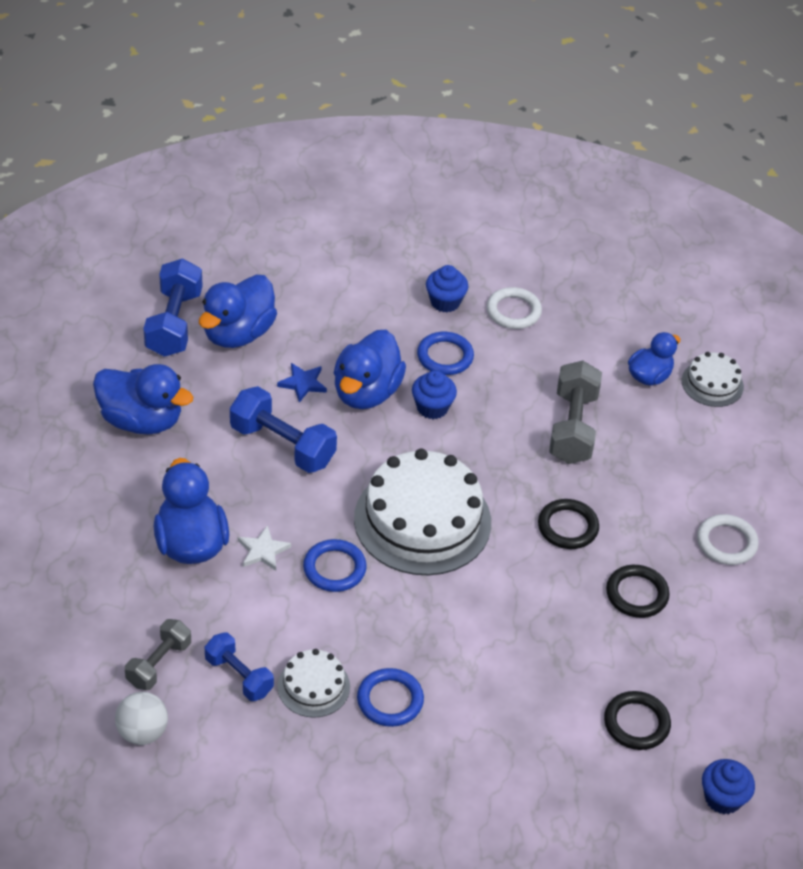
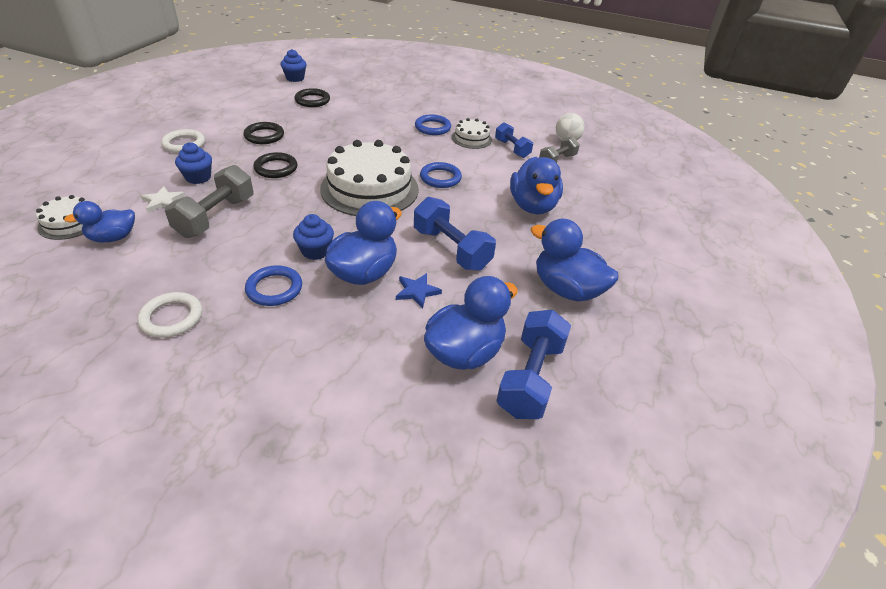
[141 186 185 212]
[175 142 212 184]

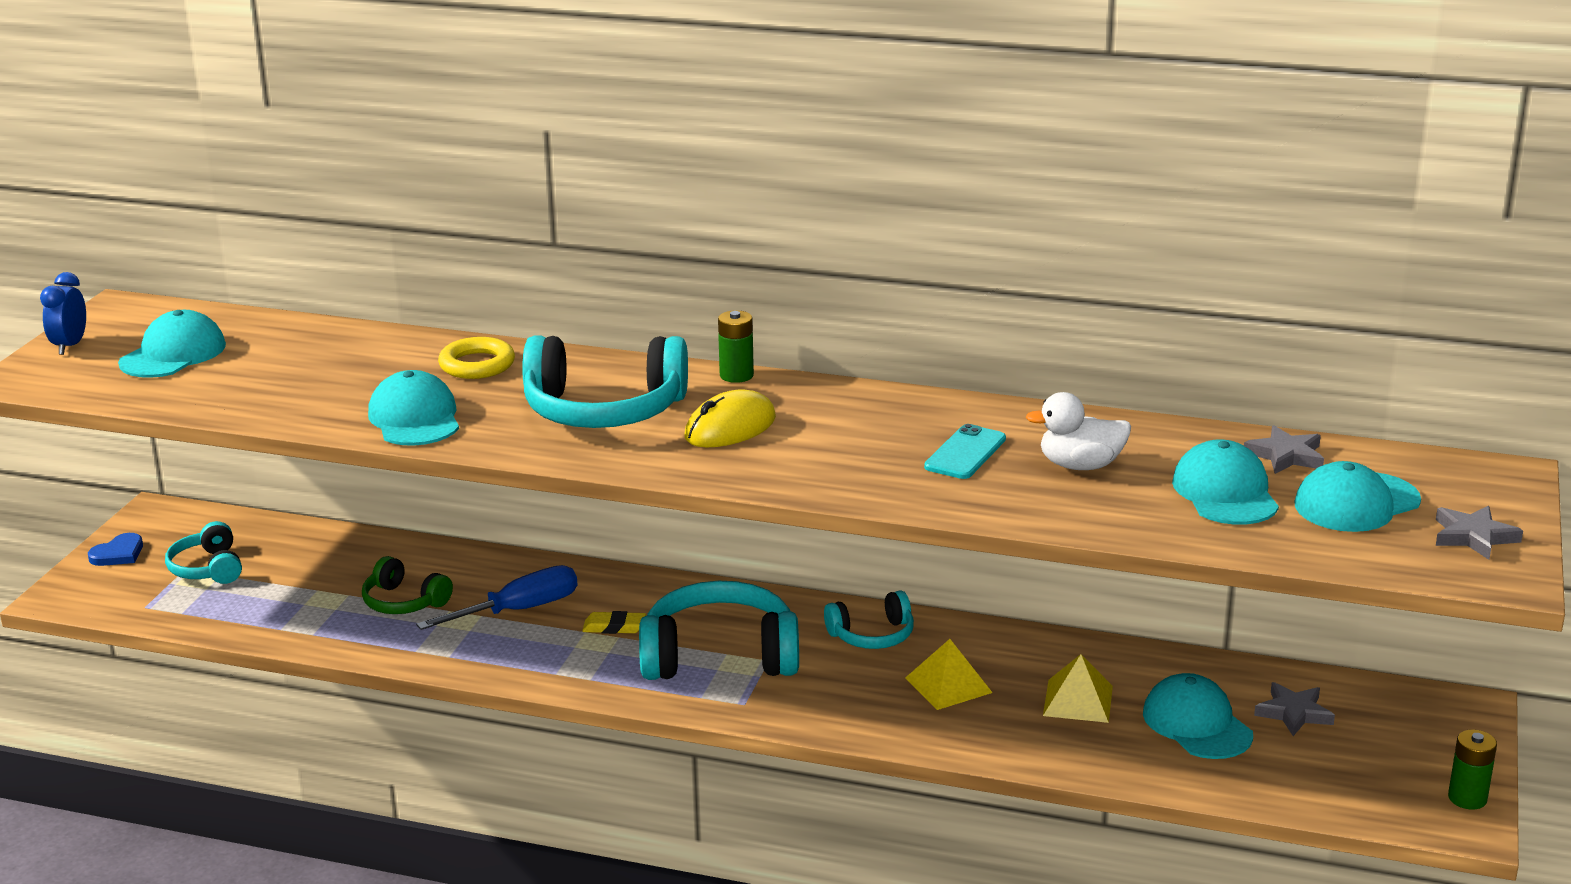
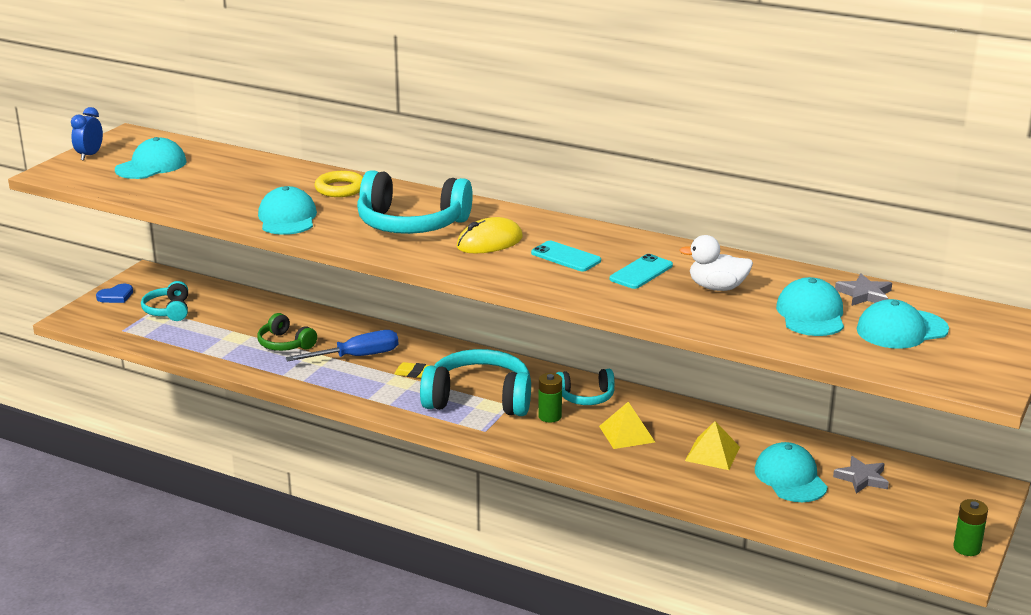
[538 373 562 423]
[1436 506 1523 560] (first image)
[531 241 601 271]

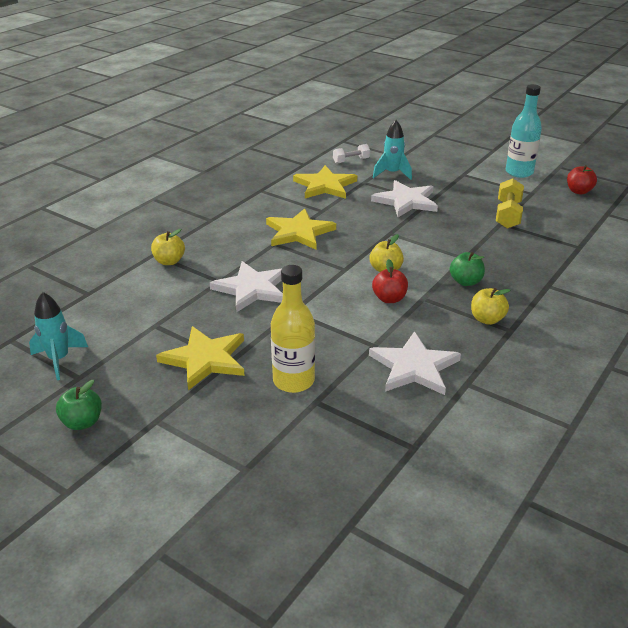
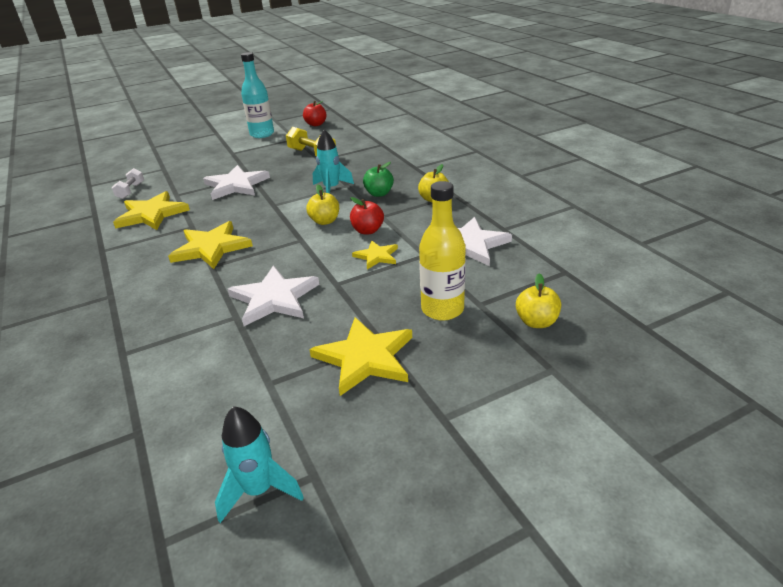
[56 380 102 430] (first image)
[516 273 561 328]
[313 129 354 194]
[352 240 398 269]

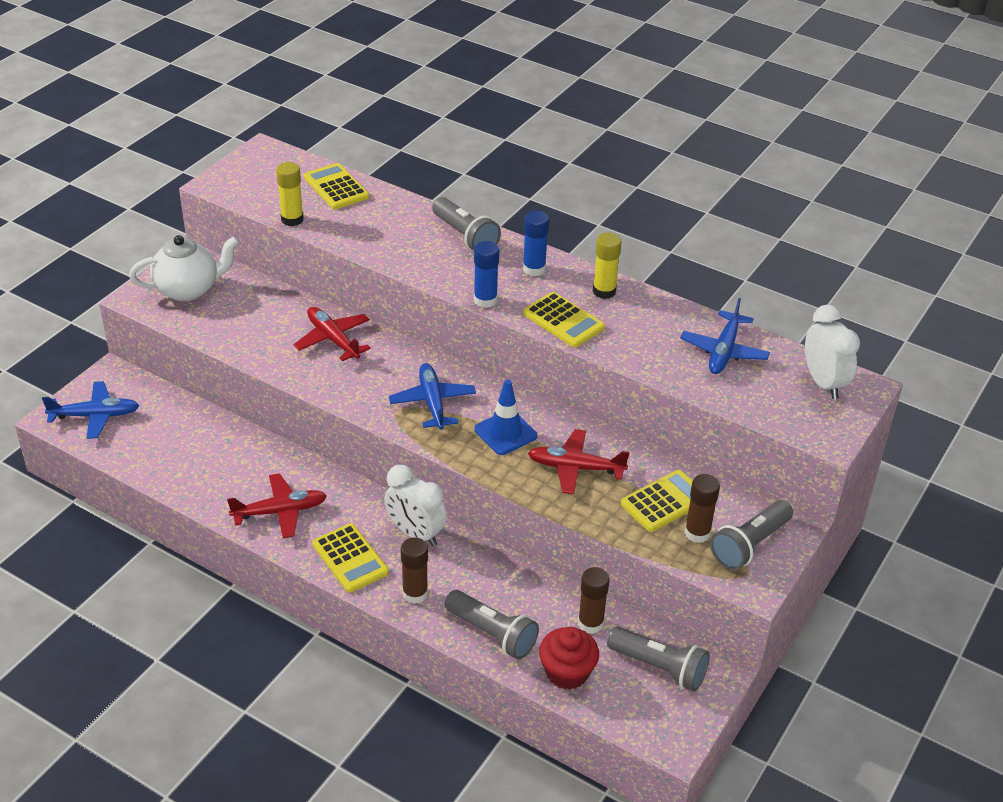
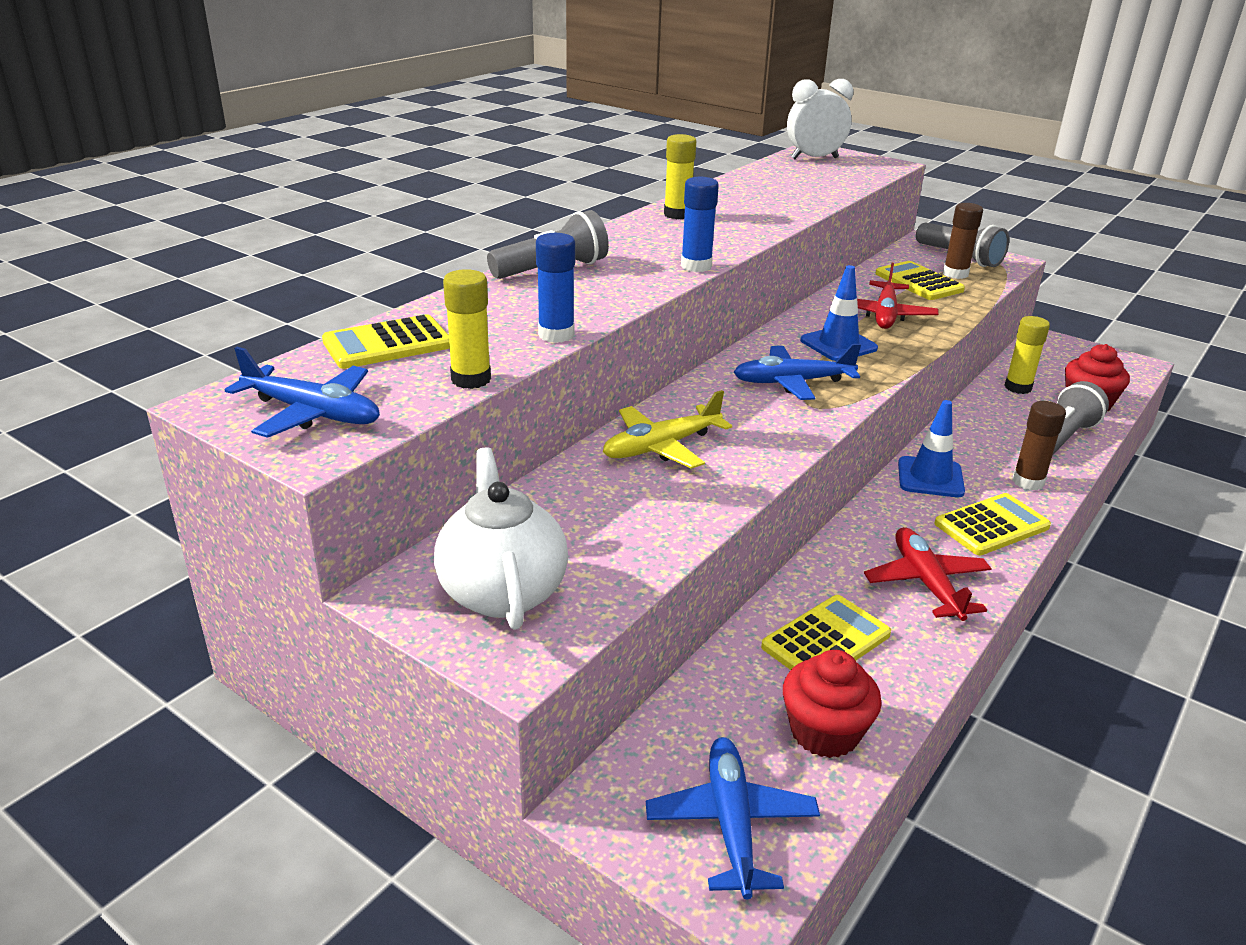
[603 390 732 469]
[898 400 965 497]
[536 233 575 343]
[761 595 891 670]
[1004 316 1050 394]
[607 627 710 691] (first image)
[225 347 380 438]
[783 650 882 758]

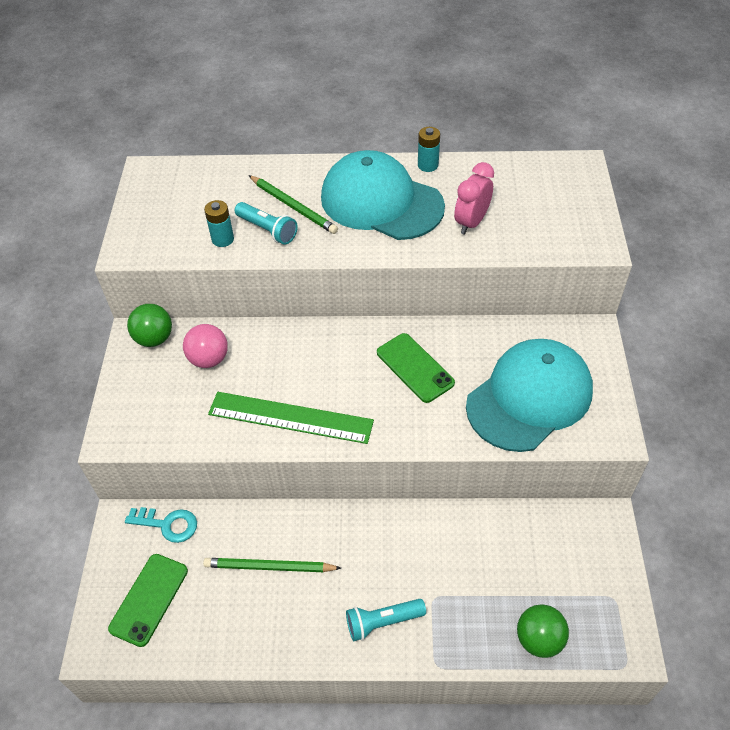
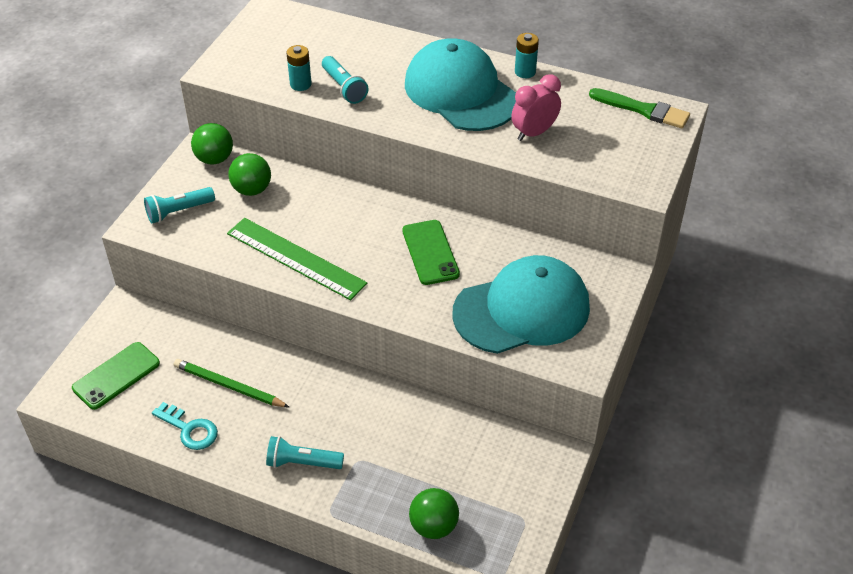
[152 402 218 450]
[228 153 271 196]
[248 175 338 234] (first image)
[144 187 215 223]
[589 88 690 129]

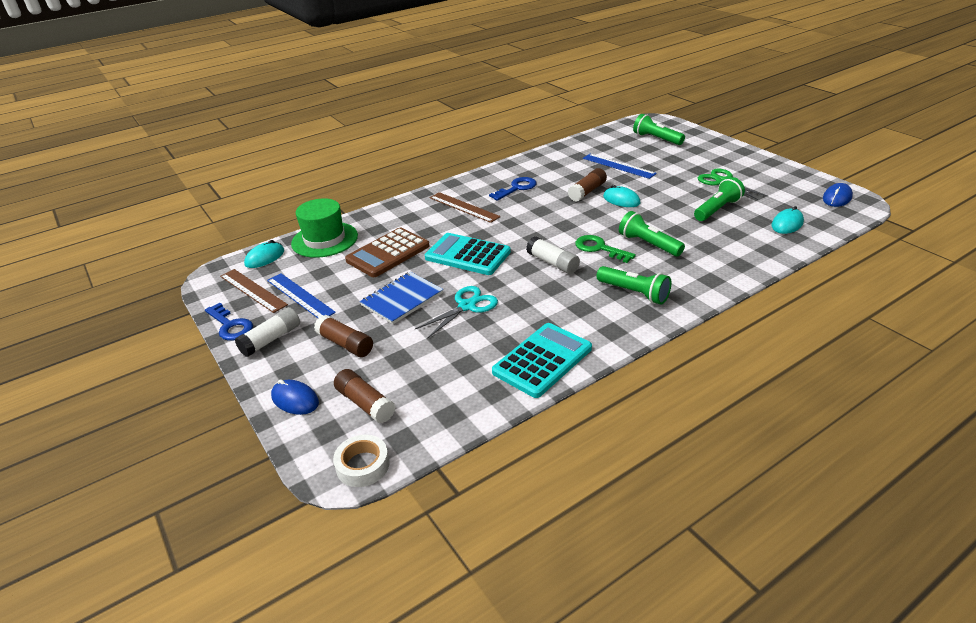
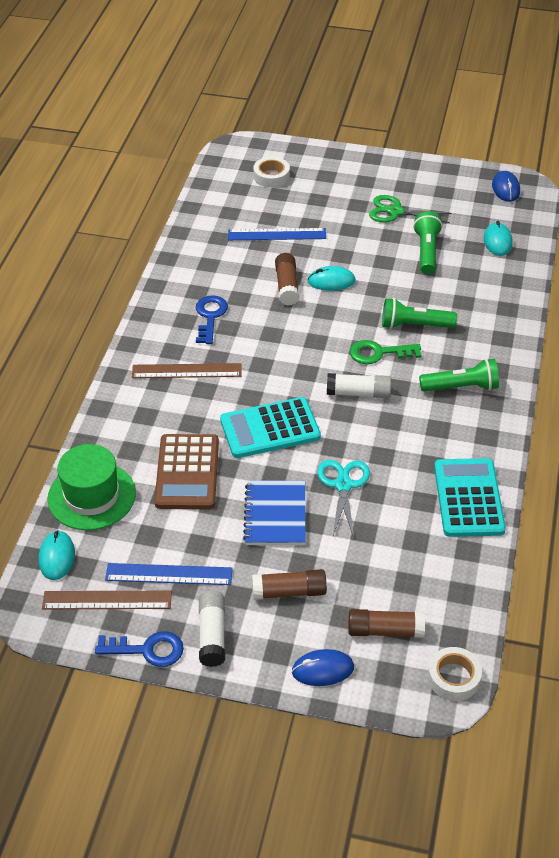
[253 157 290 188]

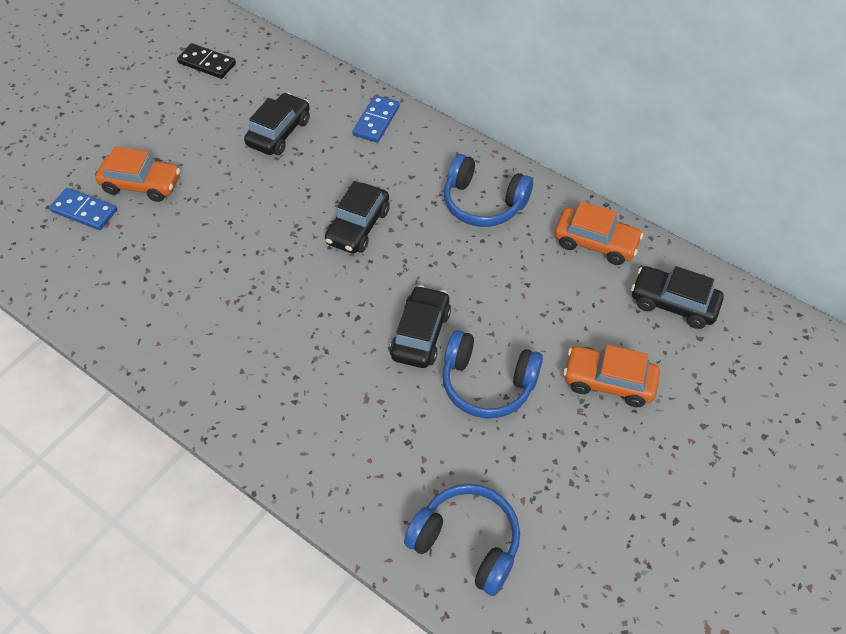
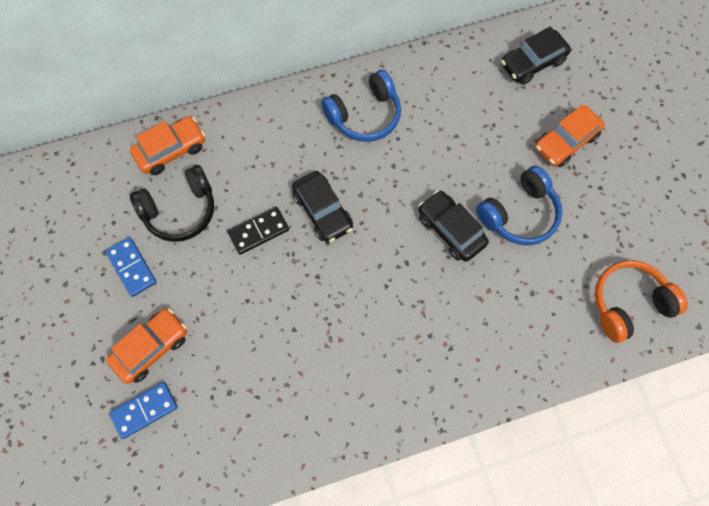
[227 207 289 255]
[130 165 214 242]
[105 237 157 297]
[595 260 688 343]
[130 116 205 175]

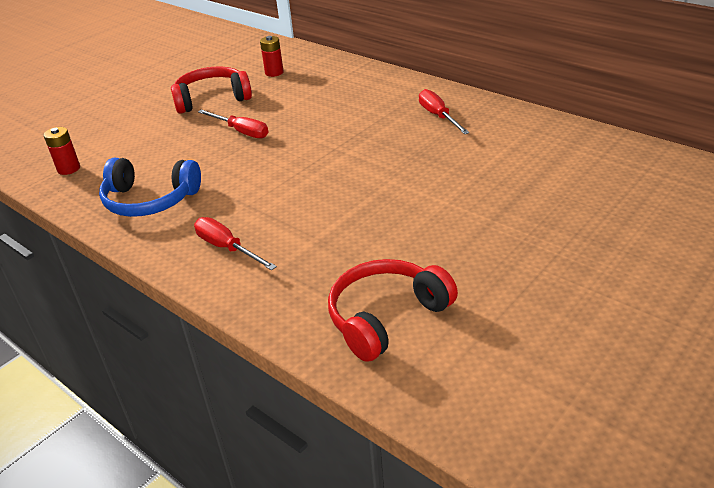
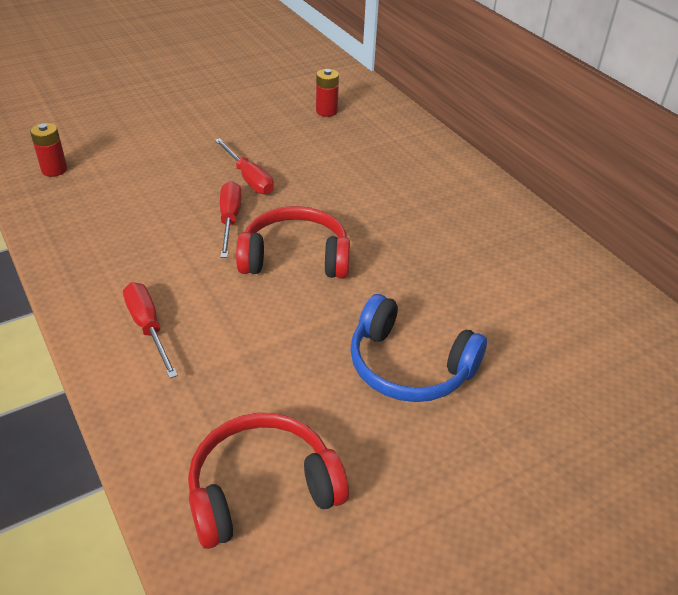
[350 294 487 402]
[236 206 350 279]
[220 181 242 258]

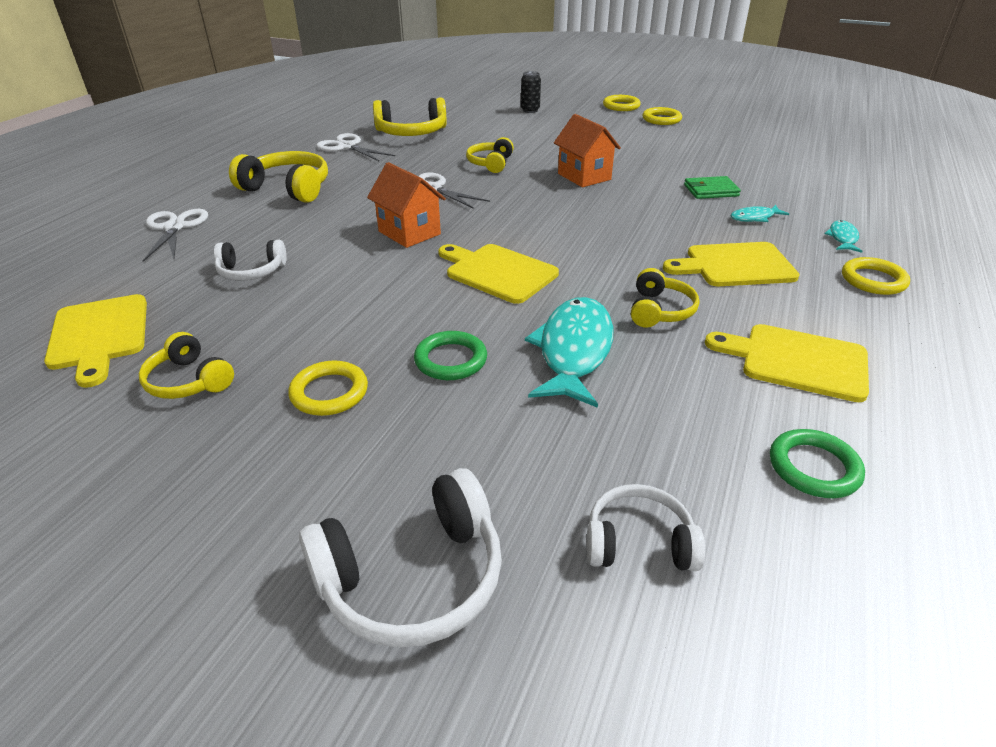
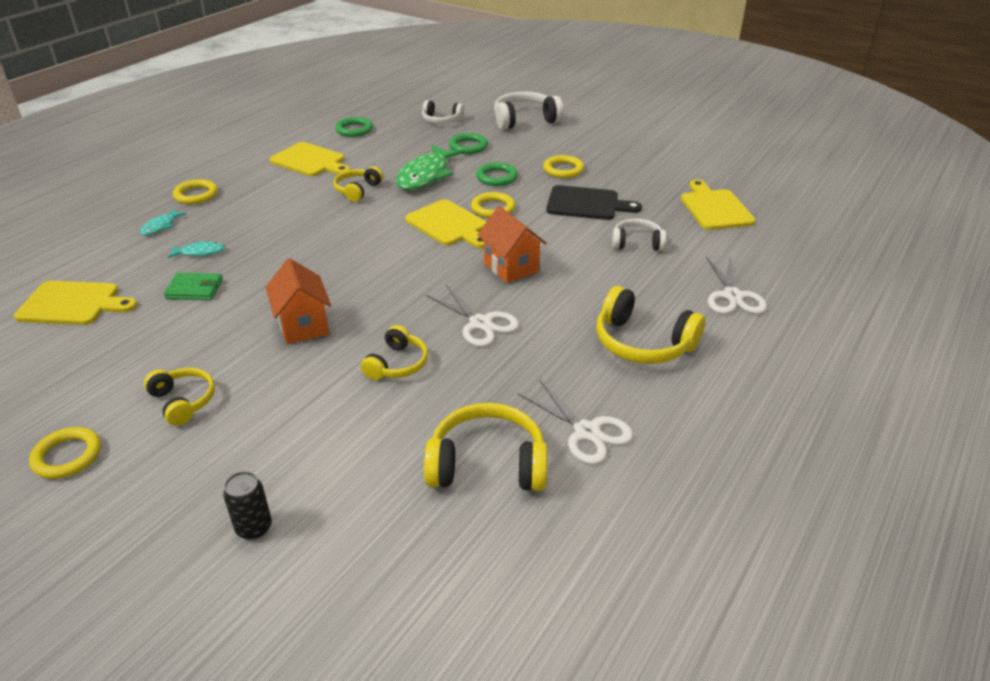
[144 368 215 426]
[396 145 463 190]
[471 192 515 218]
[14 281 137 325]
[449 133 488 154]
[546 185 642 220]

